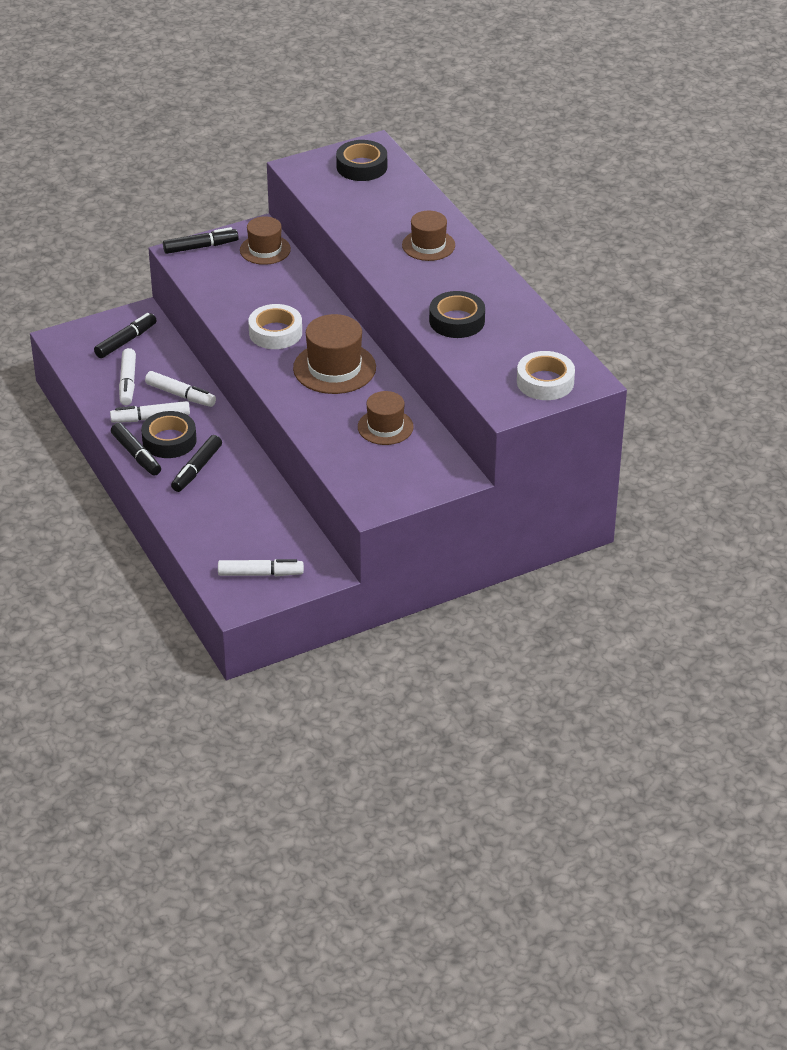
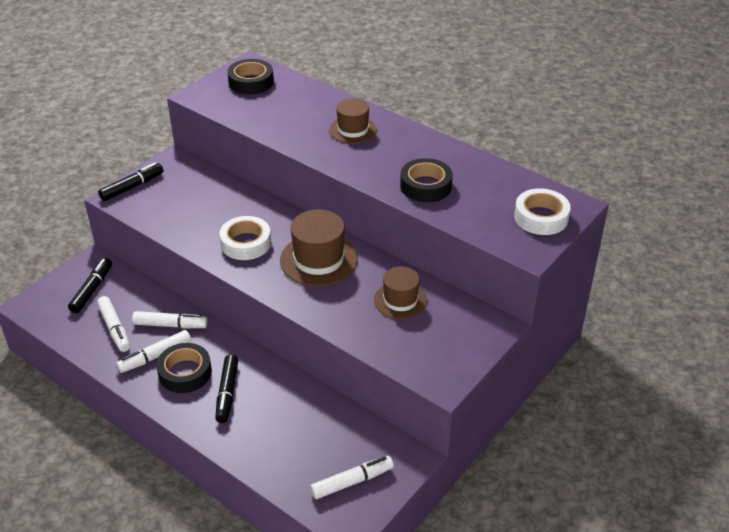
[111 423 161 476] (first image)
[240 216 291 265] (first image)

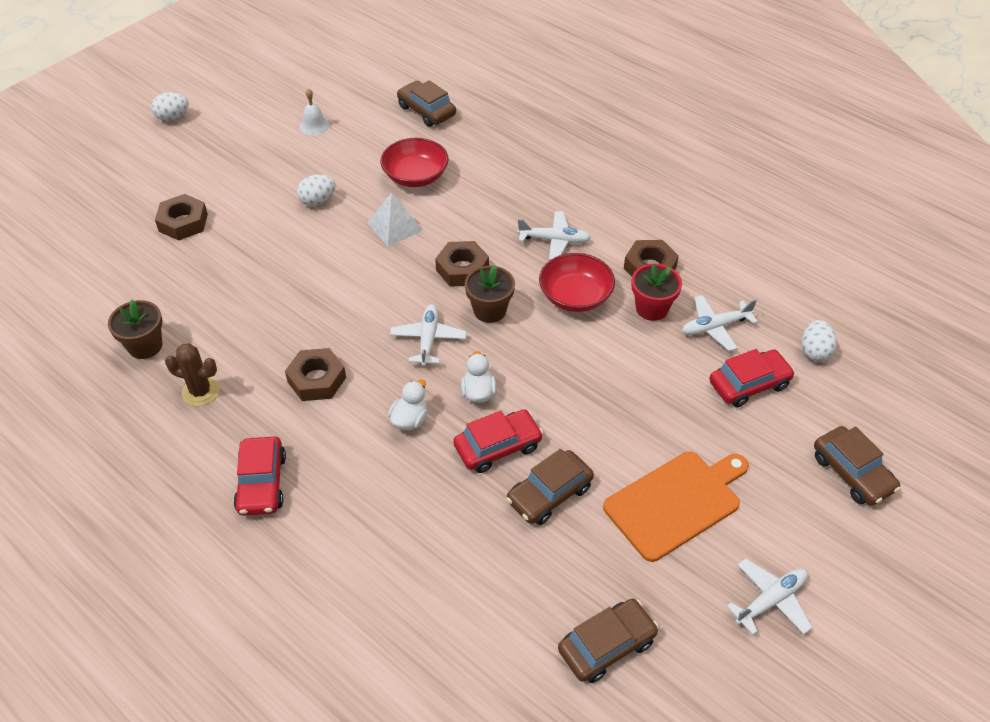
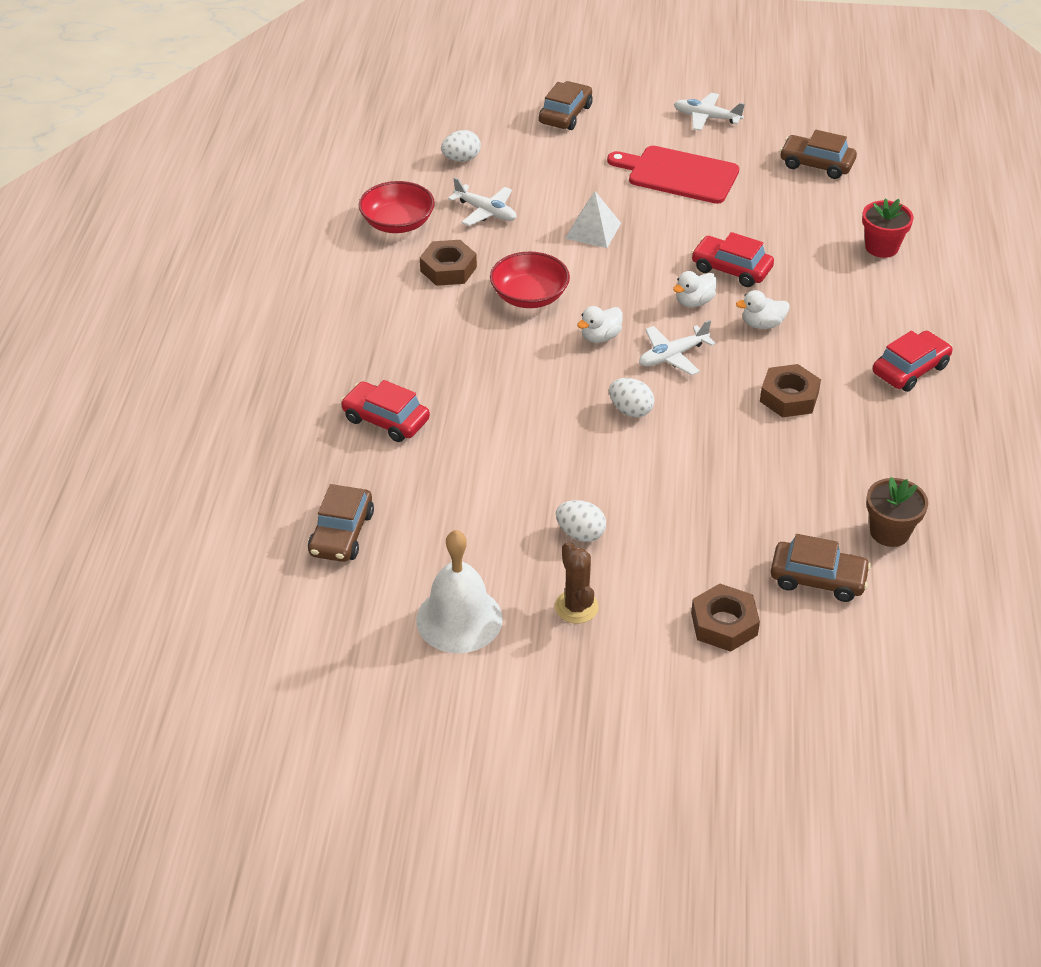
[609 378 654 417]
[555 541 599 624]
[416 530 503 653]
[565 191 621 248]
[359 181 435 233]
[435 241 489 287] (first image)
[577 306 623 343]
[771 534 871 602]
[517 211 591 260] (first image)
[607 146 739 204]
[862 199 914 258]
[341 380 430 442]

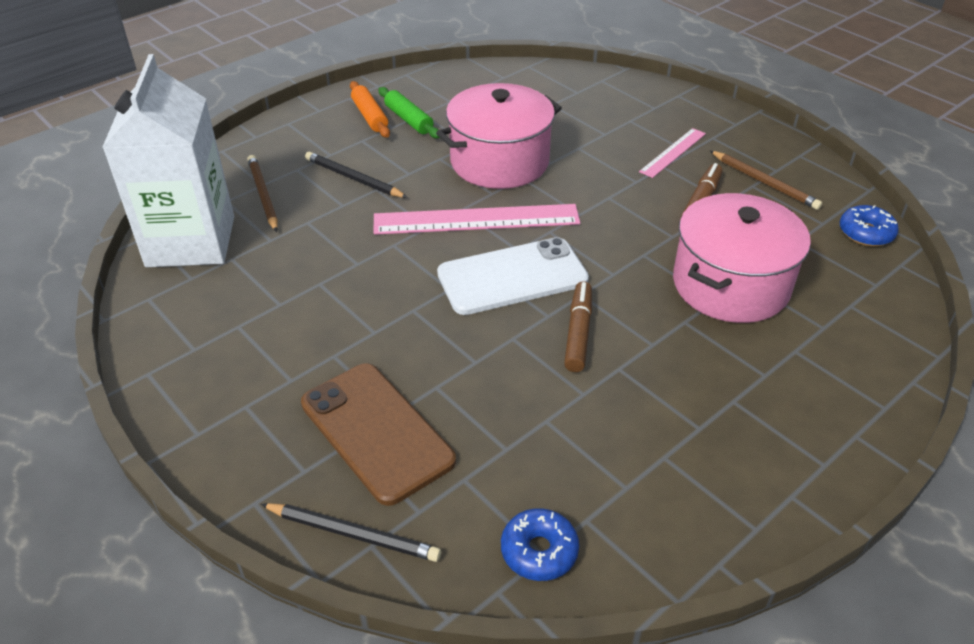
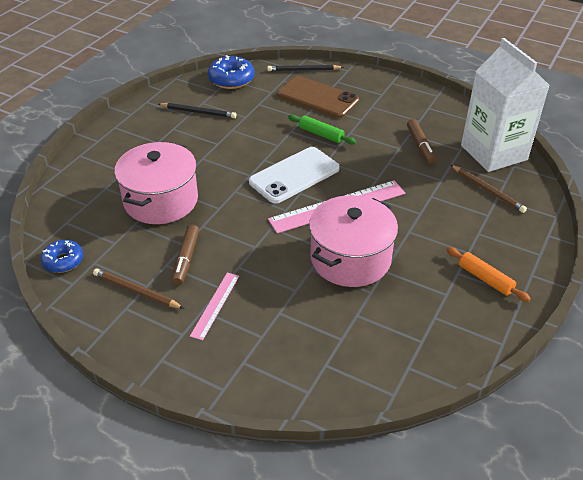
[158 103 236 118]
[288 114 356 145]
[208 55 255 89]
[407 119 436 164]

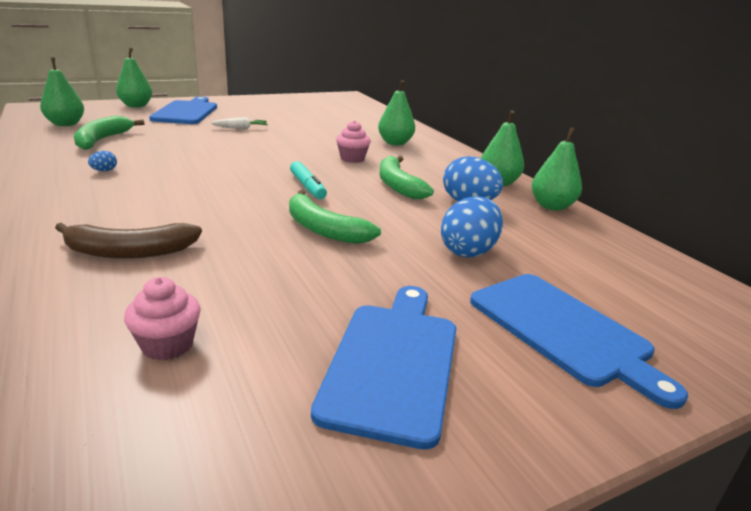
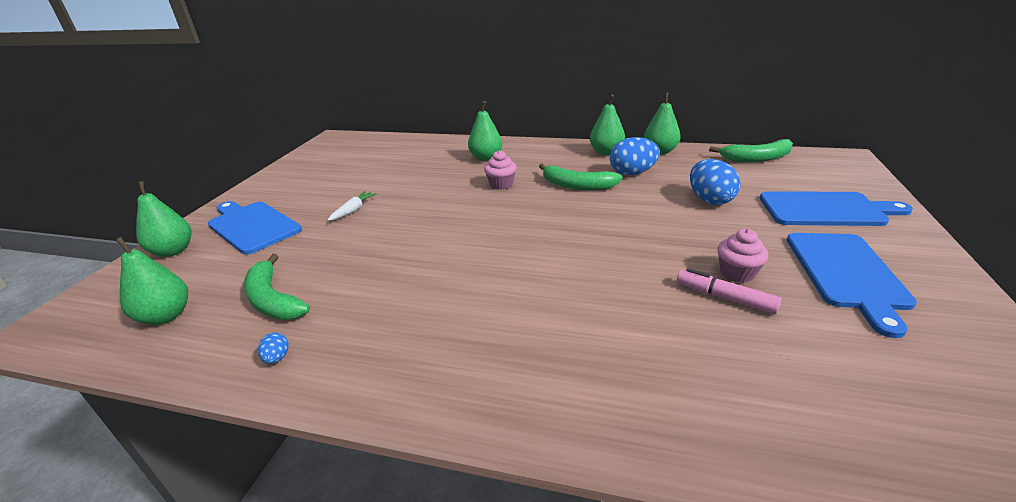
[55 223 202 259] (first image)
[258 332 289 364]
[718 229 769 283]
[709 139 793 162]
[290 161 327 199] (first image)
[787 233 917 338]
[677 268 782 314]

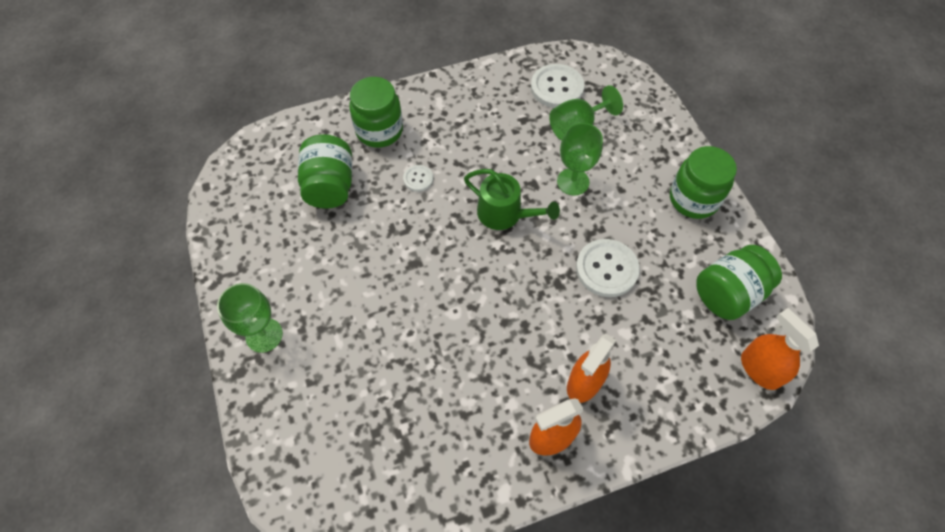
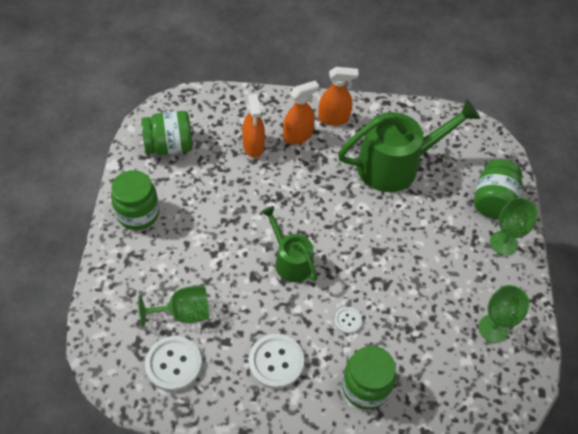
[474 159 523 219]
[478 285 530 343]
[249 334 304 389]
[242 94 265 158]
[338 99 480 192]

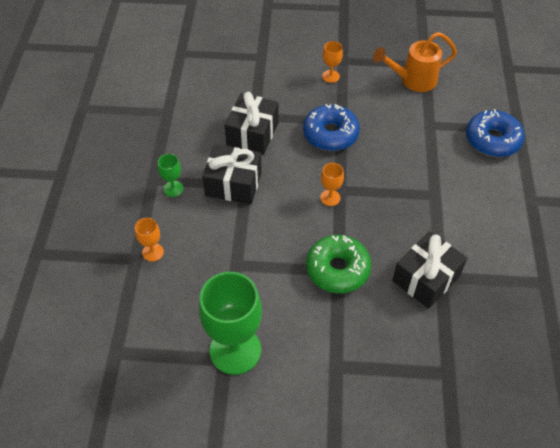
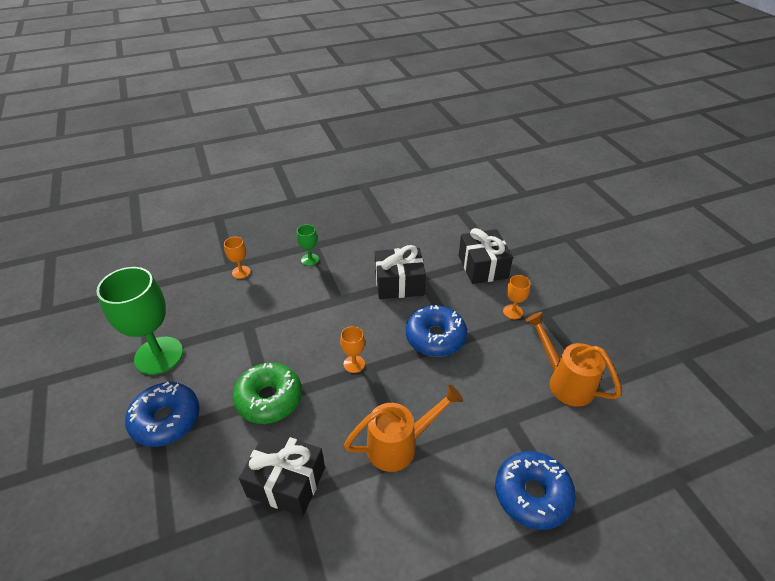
[459 228 513 284]
[125 382 200 447]
[344 385 463 472]

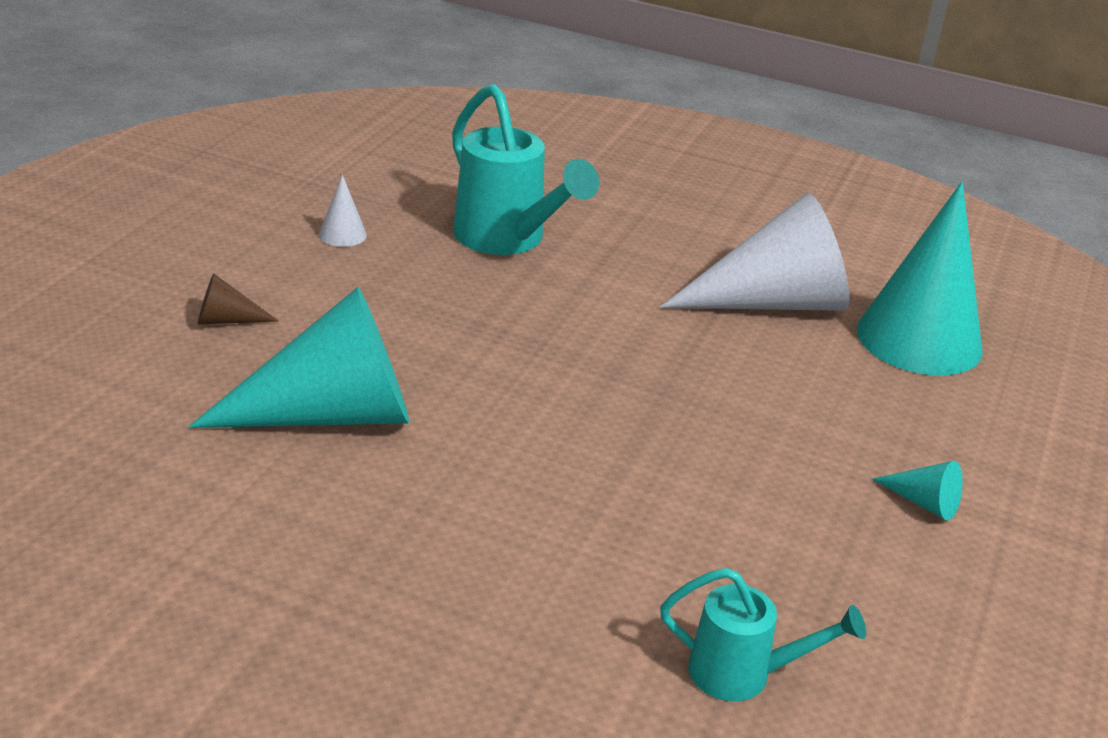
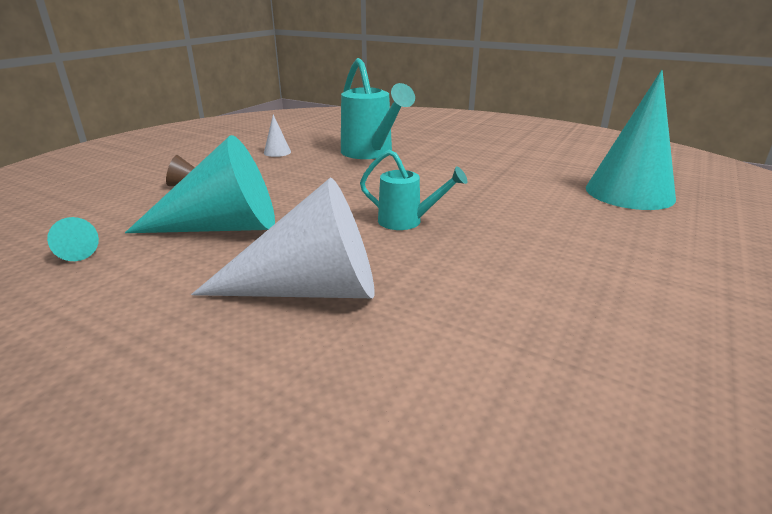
[191 178 375 298]
[360 150 467 230]
[47 217 99 261]

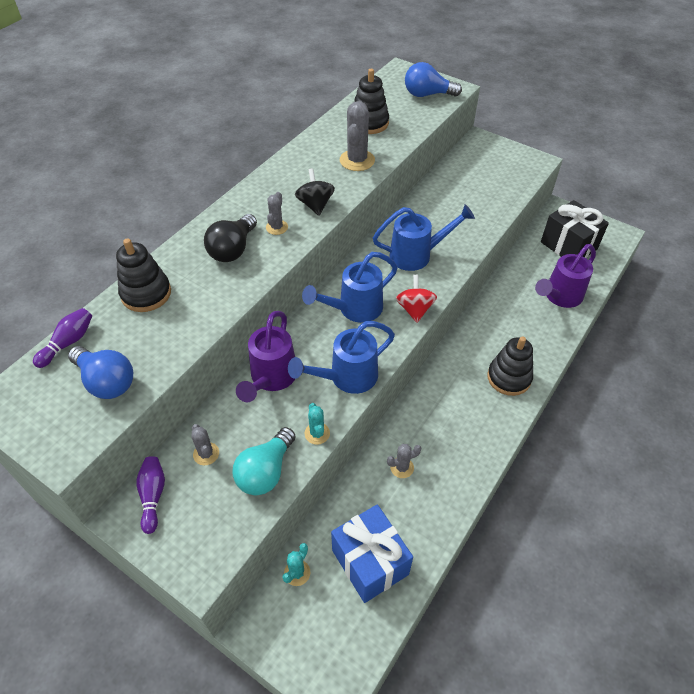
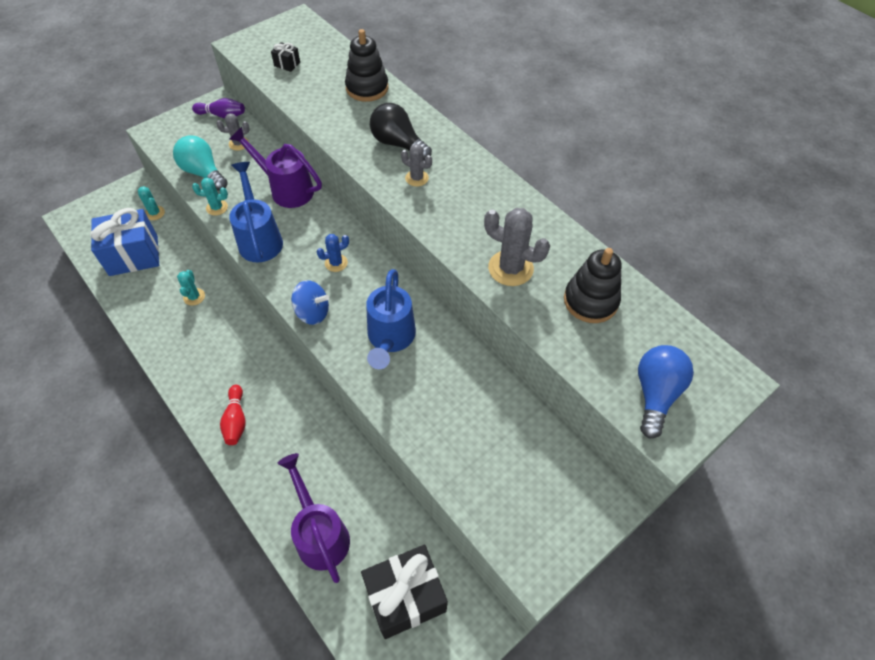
[33 308 92 368] (first image)
[271 42 300 72]
[295 169 335 216] (first image)
[316 234 349 272]
[177 270 205 306]
[291 280 329 325]
[220 385 246 445]

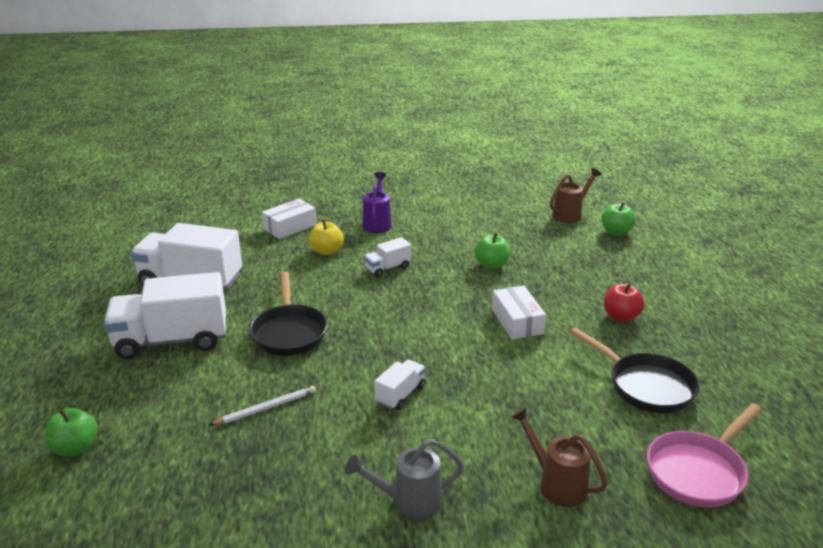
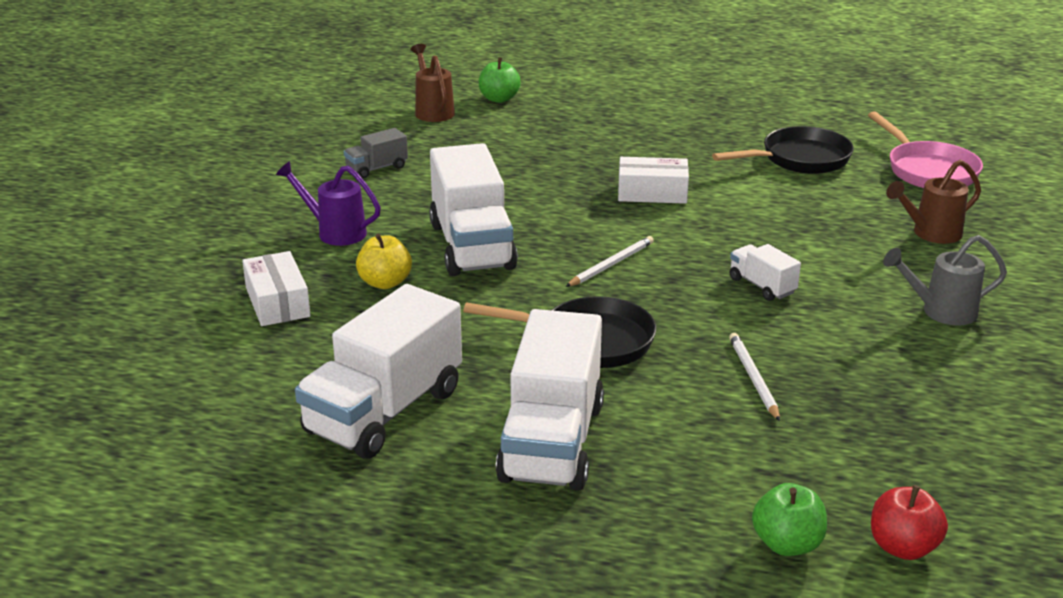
[883 235 1007 325]
[429 143 518 276]
[475 233 510 269] (first image)
[871 485 948 560]
[344 128 408 179]
[565 236 654 287]

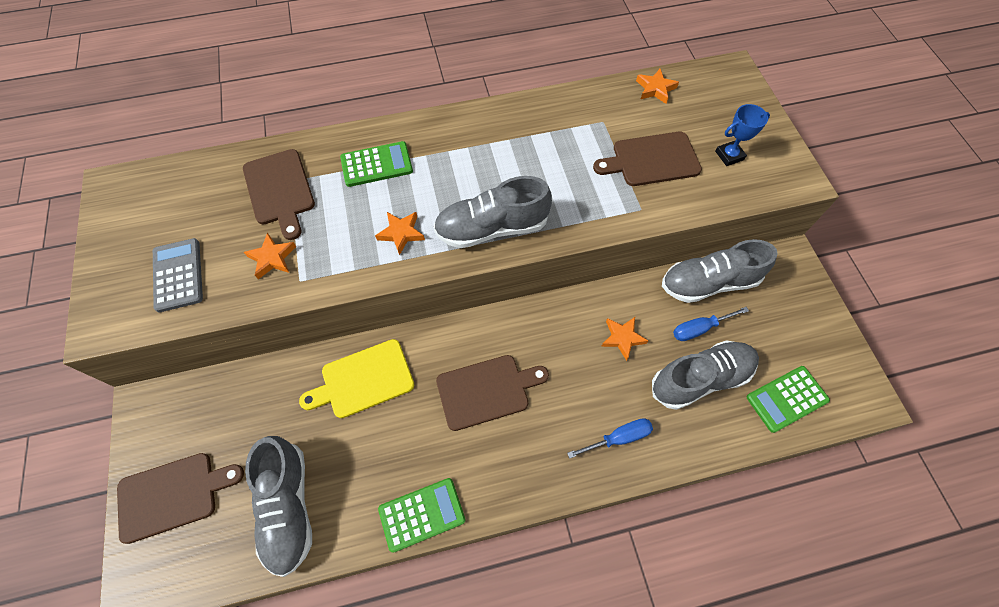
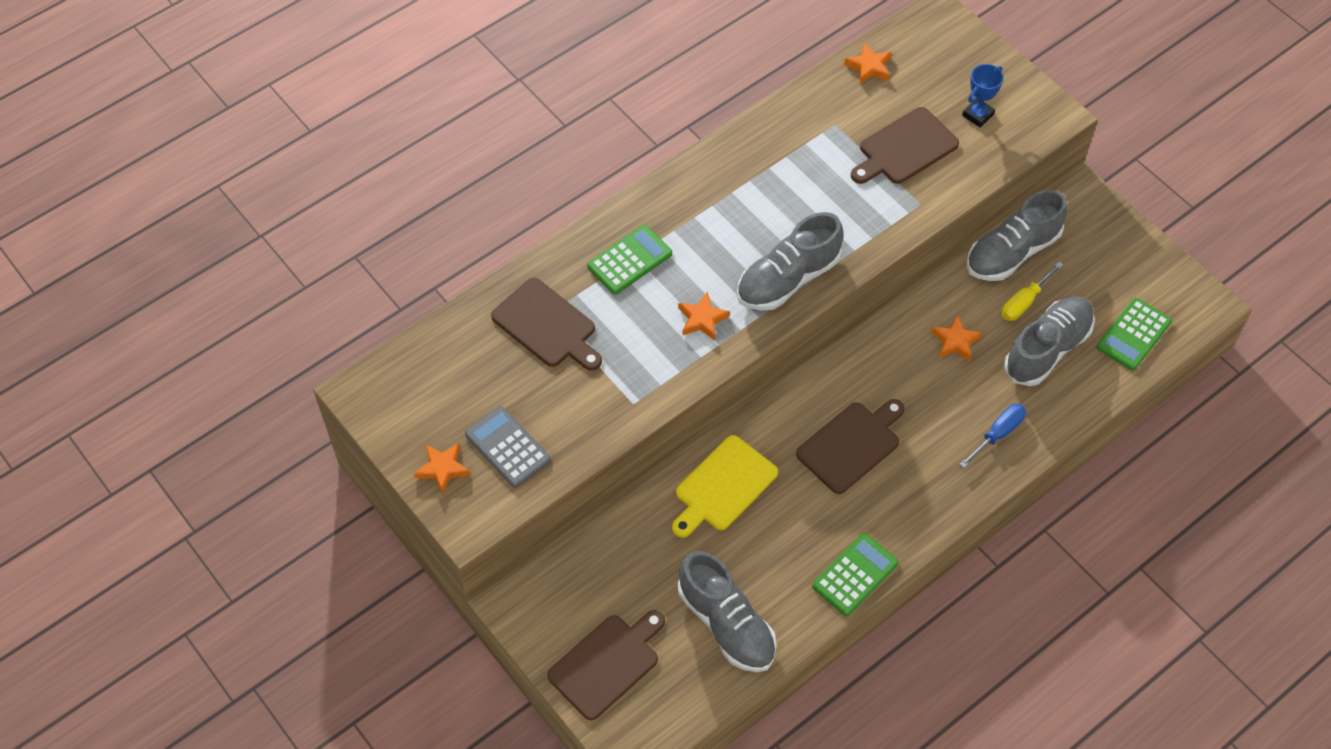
[414 443 471 494]
[1001 262 1063 321]

